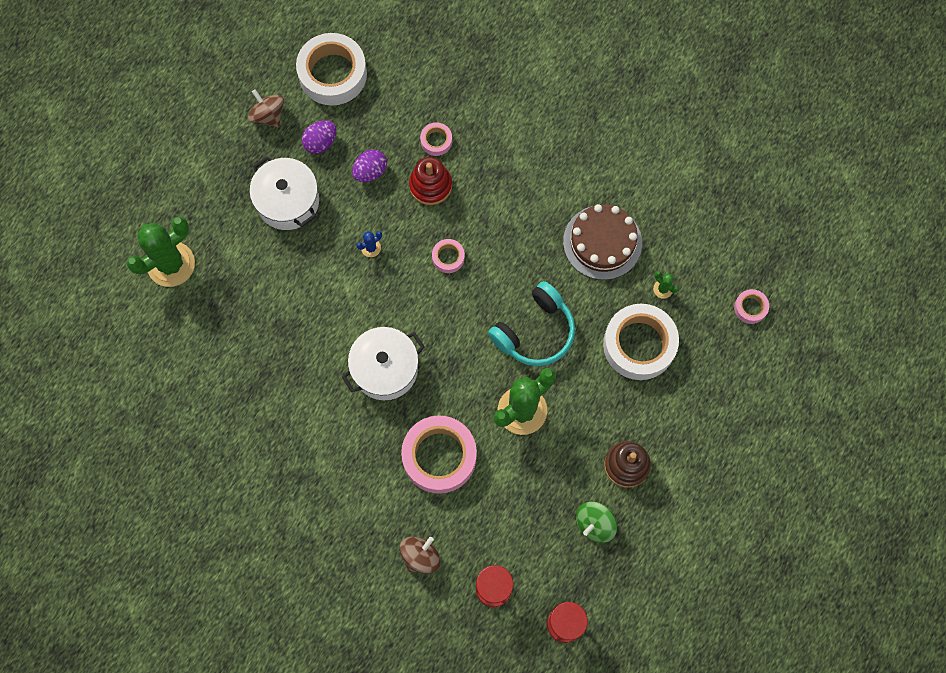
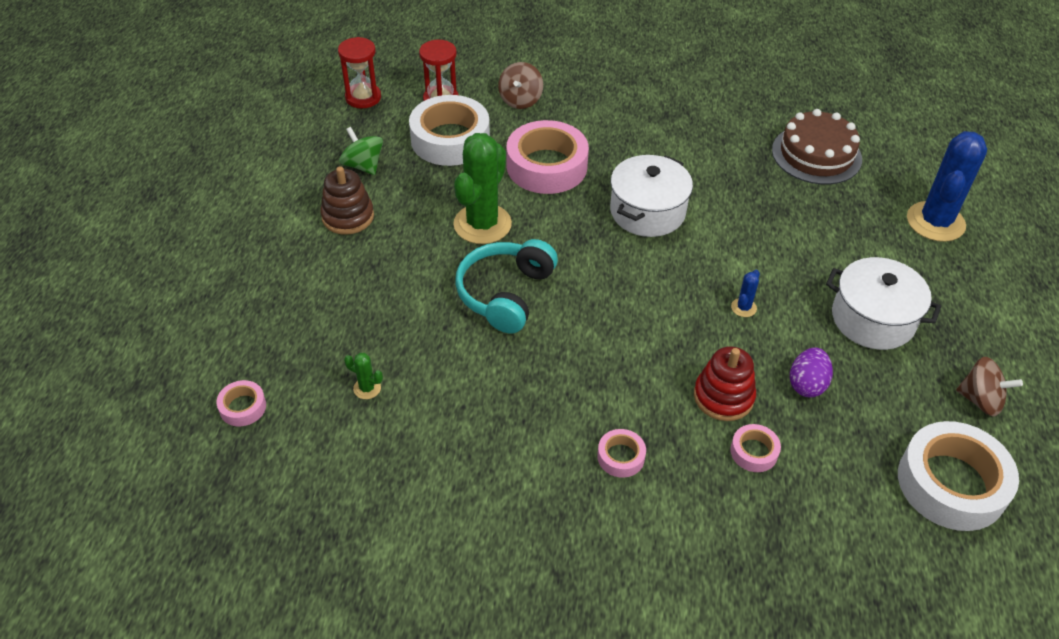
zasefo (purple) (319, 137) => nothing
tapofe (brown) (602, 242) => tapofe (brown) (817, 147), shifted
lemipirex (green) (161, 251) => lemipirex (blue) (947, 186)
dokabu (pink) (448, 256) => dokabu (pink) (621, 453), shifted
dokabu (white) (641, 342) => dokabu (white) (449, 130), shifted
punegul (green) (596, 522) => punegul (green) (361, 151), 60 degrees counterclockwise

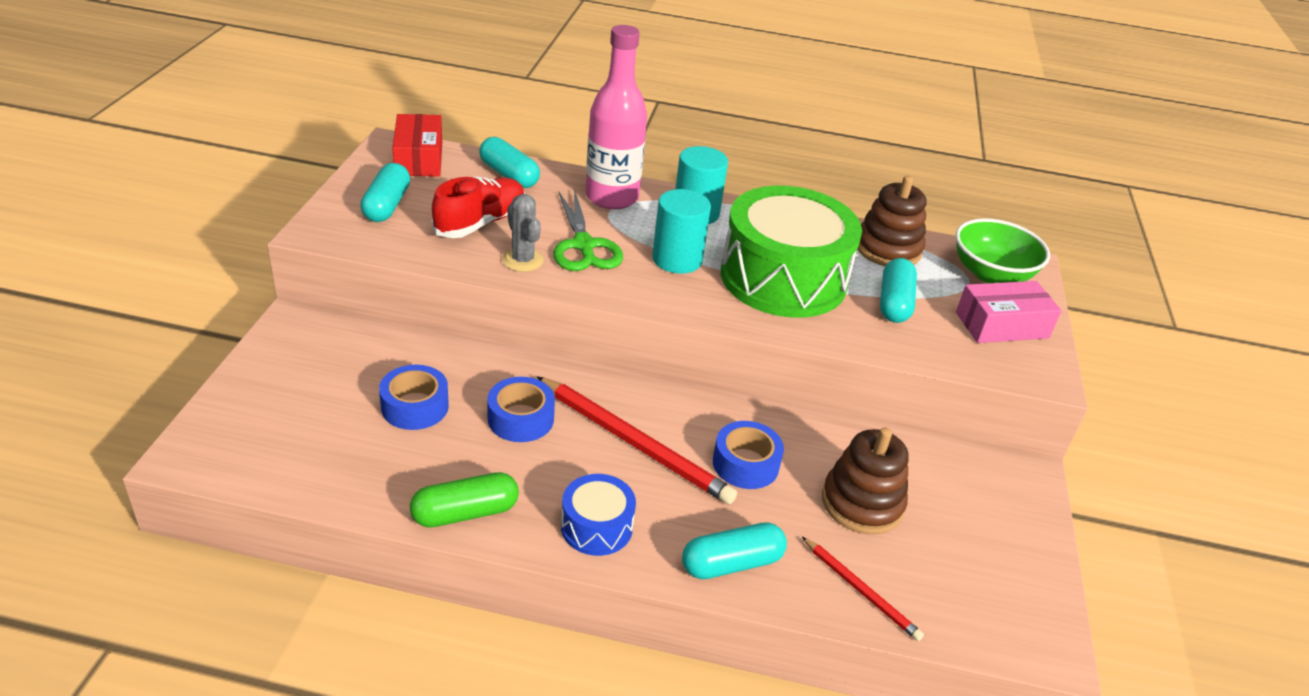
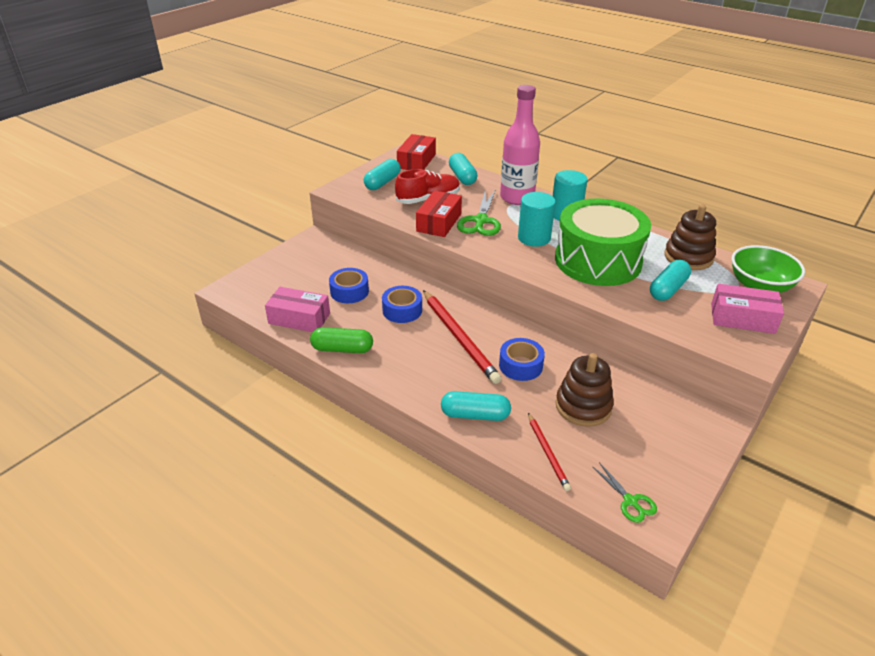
lemipirex (grey) (523, 233) => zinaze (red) (439, 213)
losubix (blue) (598, 515) => nothing
nothing => zinaze (pink) (297, 309)
nothing => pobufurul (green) (624, 492)

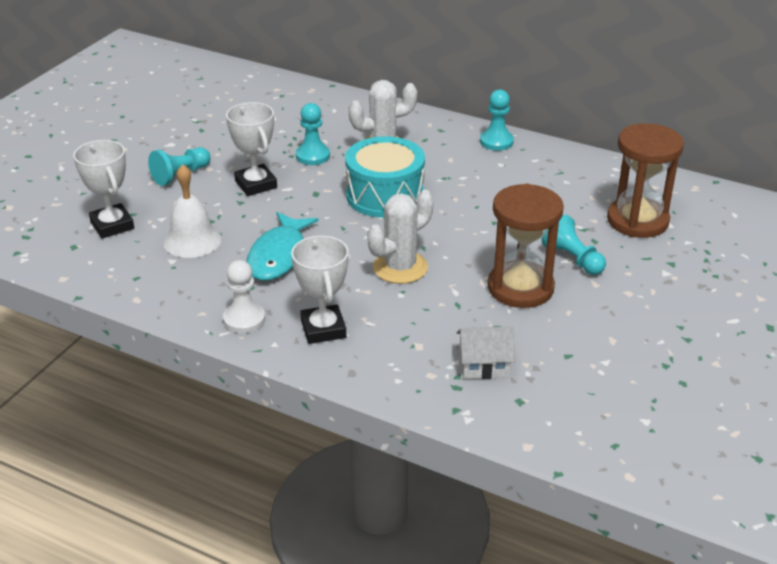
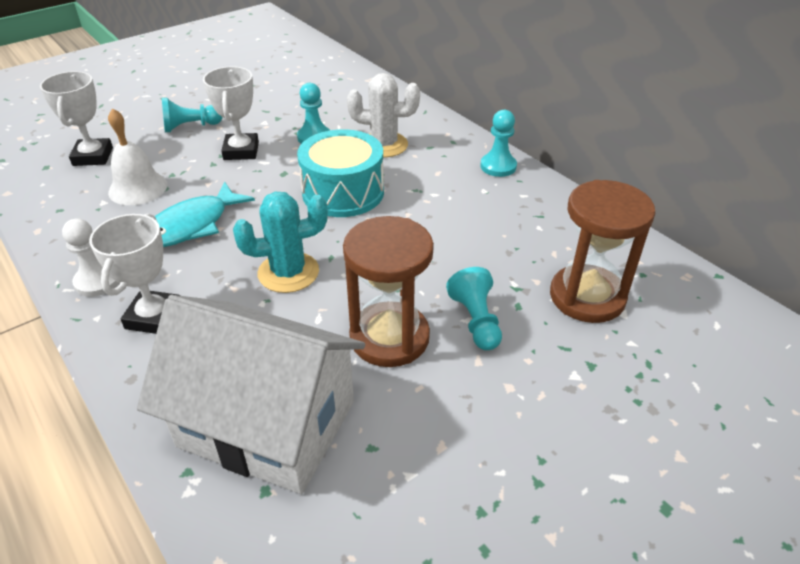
lemipirex (white) (400, 237) => lemipirex (turquoise) (280, 242)
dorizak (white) (486, 352) => dorizak (white) (251, 394), x2.45

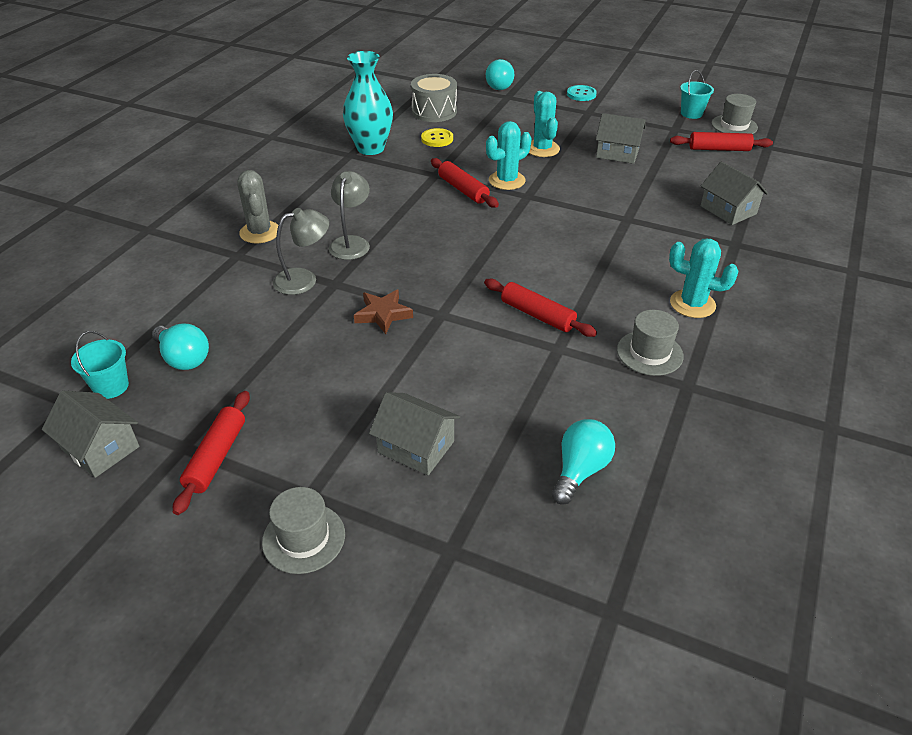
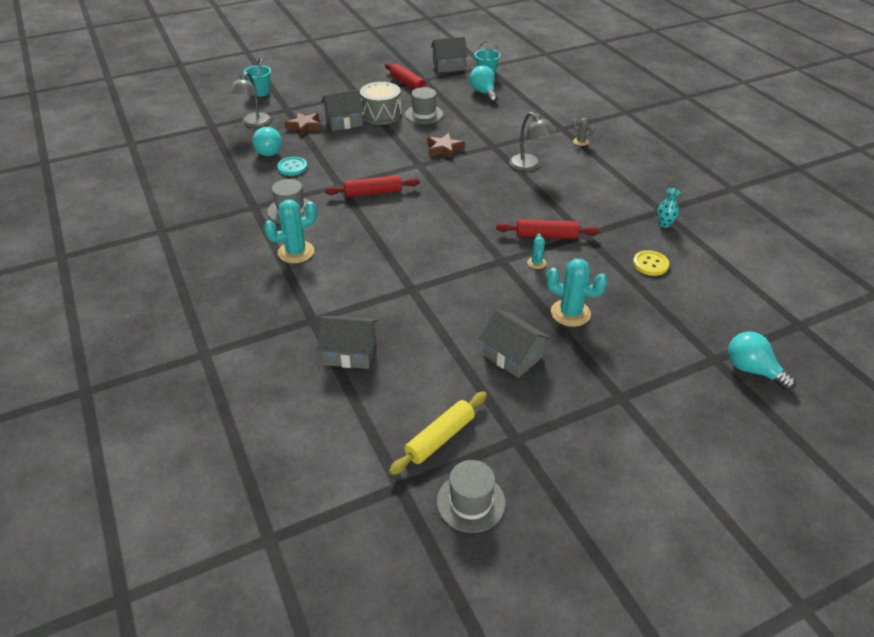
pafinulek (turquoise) (368, 103) => pafinulek (turquoise) (668, 208), x0.42
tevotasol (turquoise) (697, 94) => tevotasol (turquoise) (257, 77), shifted
losubix (grey) (434, 98) => losubix (grey) (380, 103), shifted
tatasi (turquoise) (582, 93) => tatasi (turquoise) (292, 166), shifted
dorizak (grey) (621, 138) => dorizak (grey) (515, 343), 75 degrees clockwise
lemipirex (turquoise) (508, 155) => lemipirex (turquoise) (536, 251), x0.51
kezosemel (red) (721, 141) => kezosemel (yellow) (438, 433)
lemipirex (grey) (257, 206) => lemipirex (grey) (583, 132), x0.51
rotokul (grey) (301, 251) => rotokul (grey) (249, 99), shifted
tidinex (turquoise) (180, 347) => tidinex (turquoise) (483, 84), 75 degrees clockwise
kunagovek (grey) (303, 530) => kunagovek (grey) (424, 105), shifted
nothing => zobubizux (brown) (303, 124)

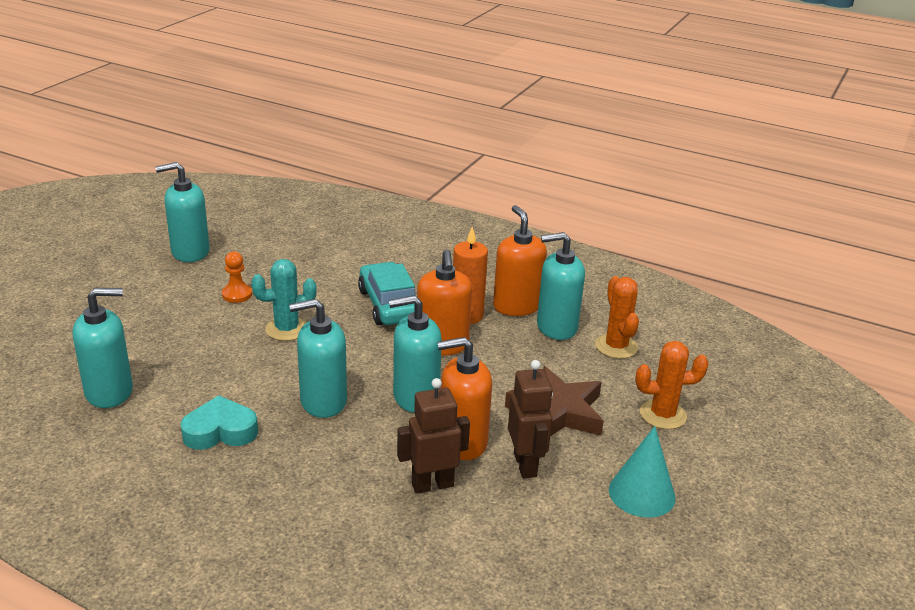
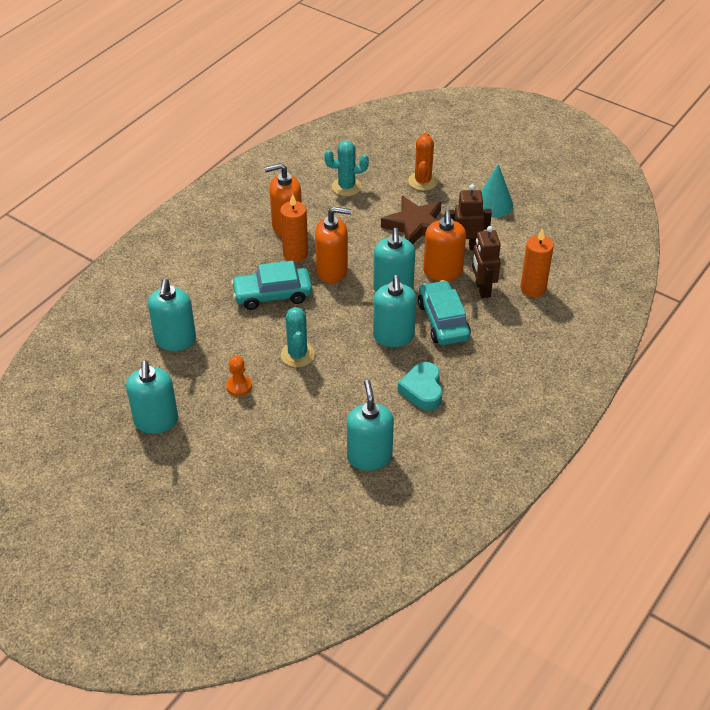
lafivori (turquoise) (561, 286) => lafivori (turquoise) (172, 315), shifted
lemipirex (orange) (617, 317) => lemipirex (turquoise) (346, 168)
nothing => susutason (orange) (537, 262)
nothing => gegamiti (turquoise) (444, 312)

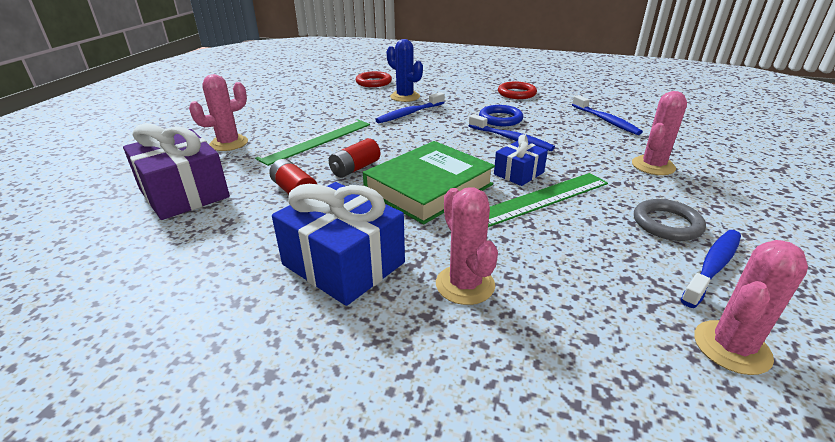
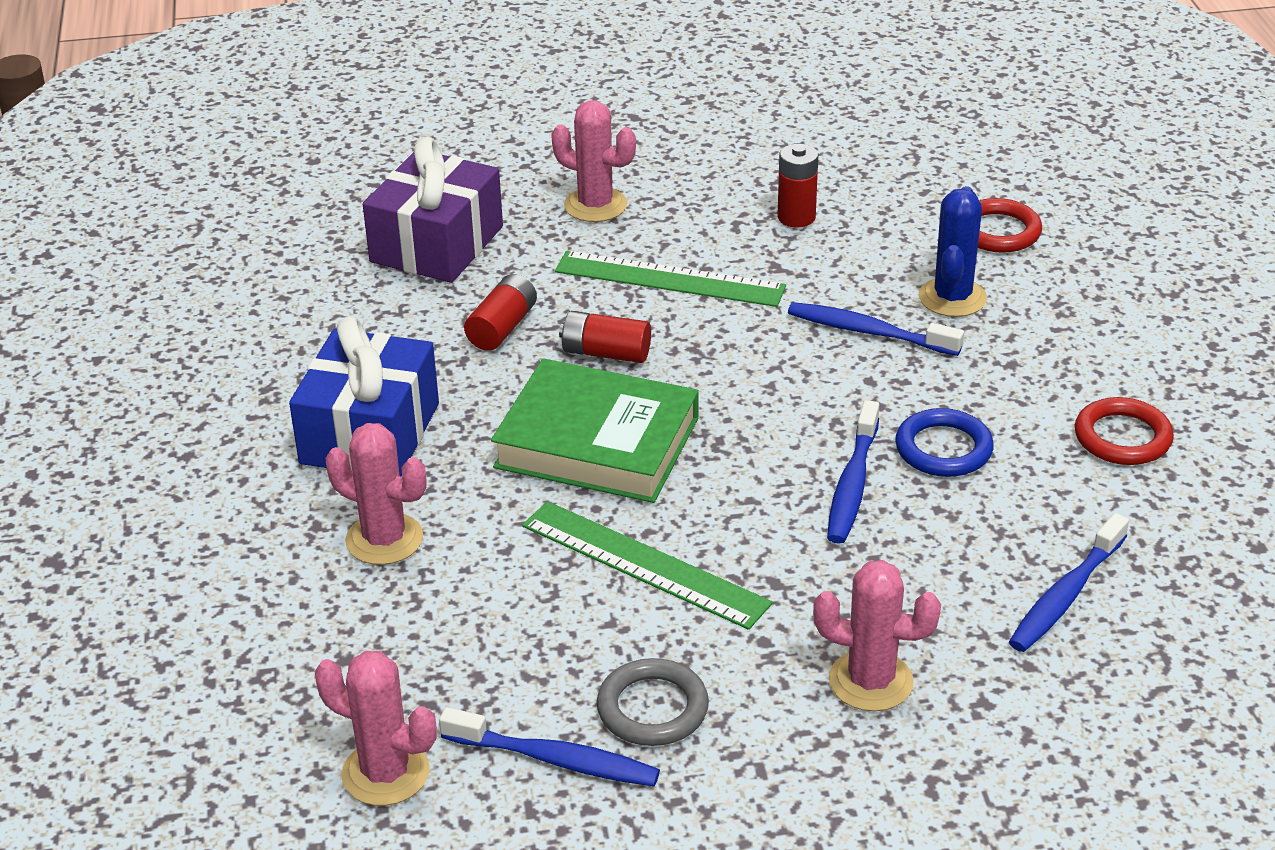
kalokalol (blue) (521, 160) => nothing
lemipirex (pink) (467, 246) => lemipirex (pink) (376, 494), 75 degrees clockwise
nothing => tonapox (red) (797, 186)

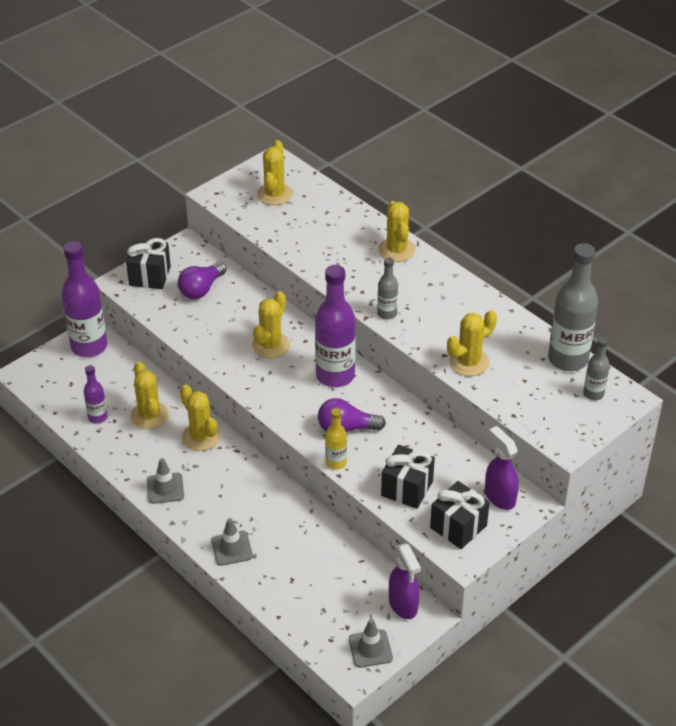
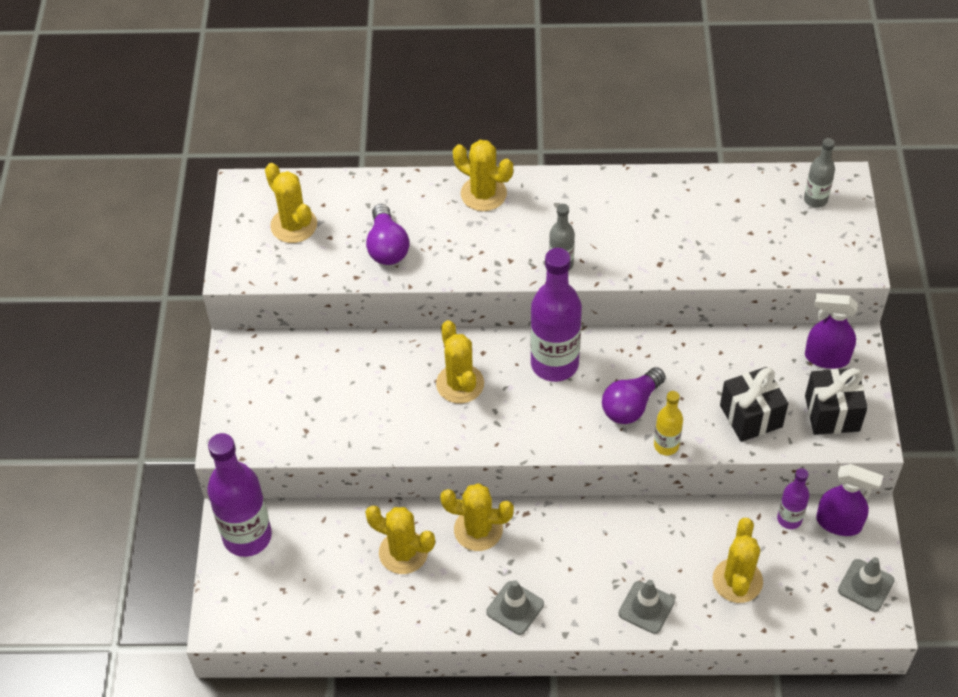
kalokalol (black) (148, 263) => nothing
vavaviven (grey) (573, 307) => nothing
tidinex (purple) (202, 280) => tidinex (purple) (387, 234), shifted
lemipirex (yellow) (472, 343) => lemipirex (yellow) (738, 560), shifted
vavaviven (purple) (96, 394) => vavaviven (purple) (793, 498), shifted

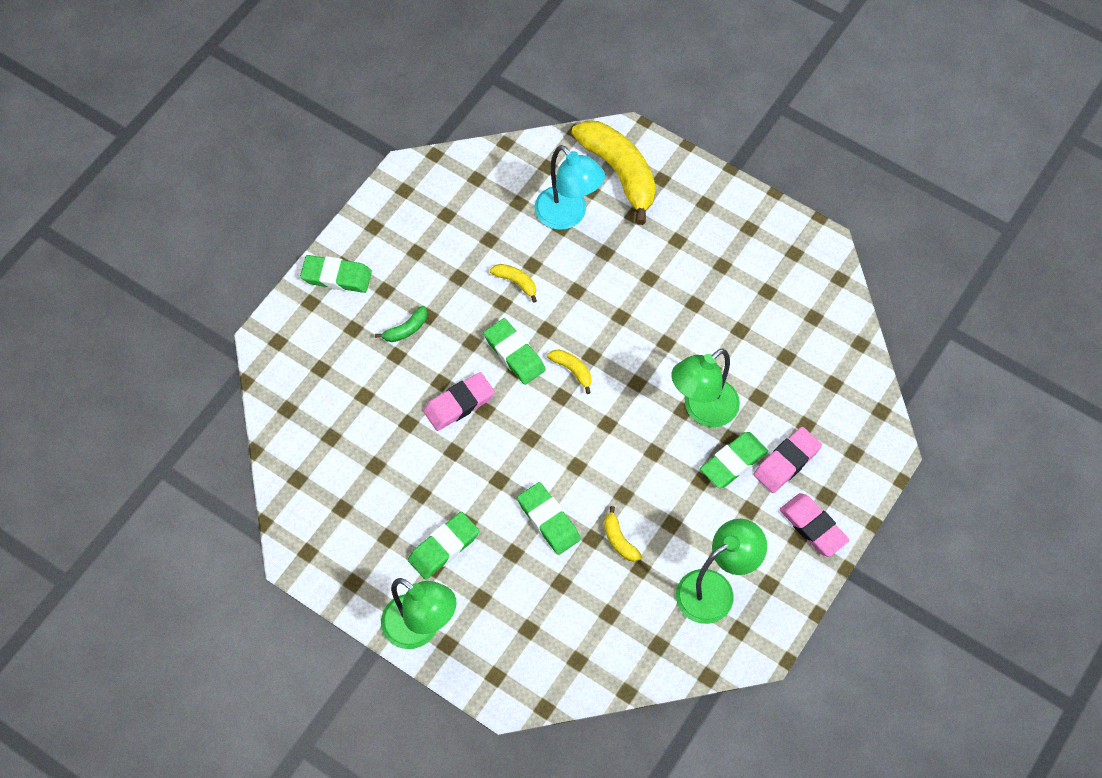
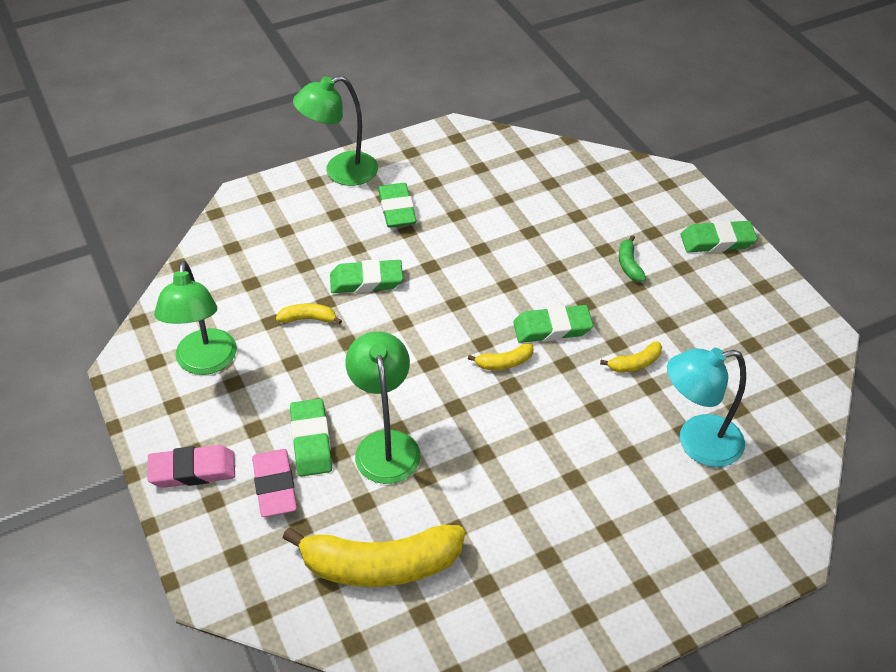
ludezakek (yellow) (613, 173) => ludezakek (yellow) (374, 556), shifted
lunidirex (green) (336, 274) => lunidirex (green) (719, 236), 45 degrees clockwise
lunidirex (pink) (459, 401) => nothing

